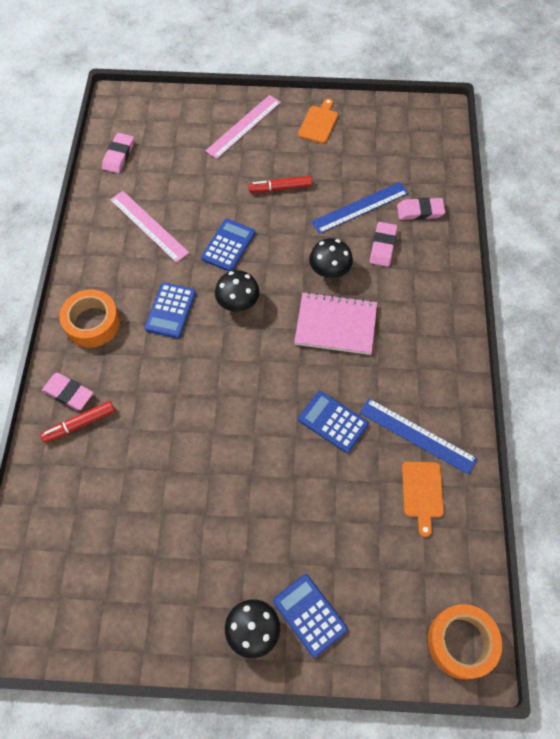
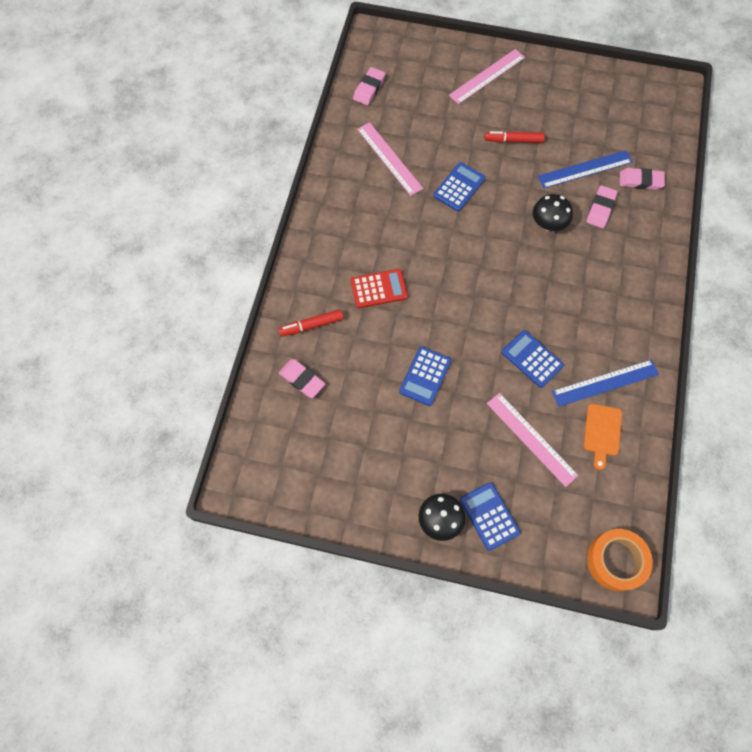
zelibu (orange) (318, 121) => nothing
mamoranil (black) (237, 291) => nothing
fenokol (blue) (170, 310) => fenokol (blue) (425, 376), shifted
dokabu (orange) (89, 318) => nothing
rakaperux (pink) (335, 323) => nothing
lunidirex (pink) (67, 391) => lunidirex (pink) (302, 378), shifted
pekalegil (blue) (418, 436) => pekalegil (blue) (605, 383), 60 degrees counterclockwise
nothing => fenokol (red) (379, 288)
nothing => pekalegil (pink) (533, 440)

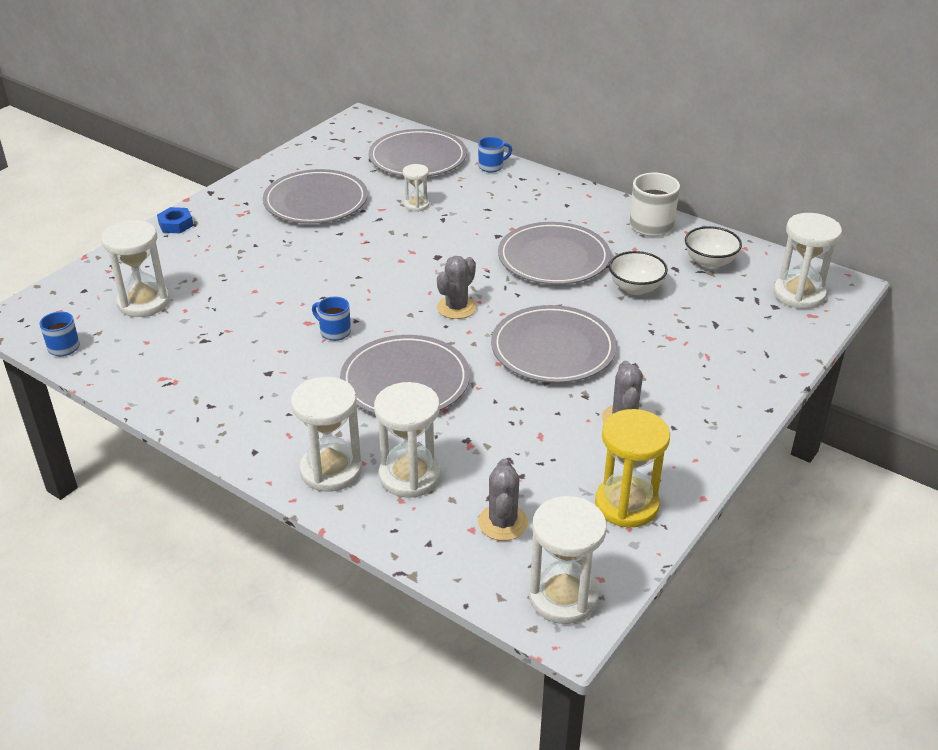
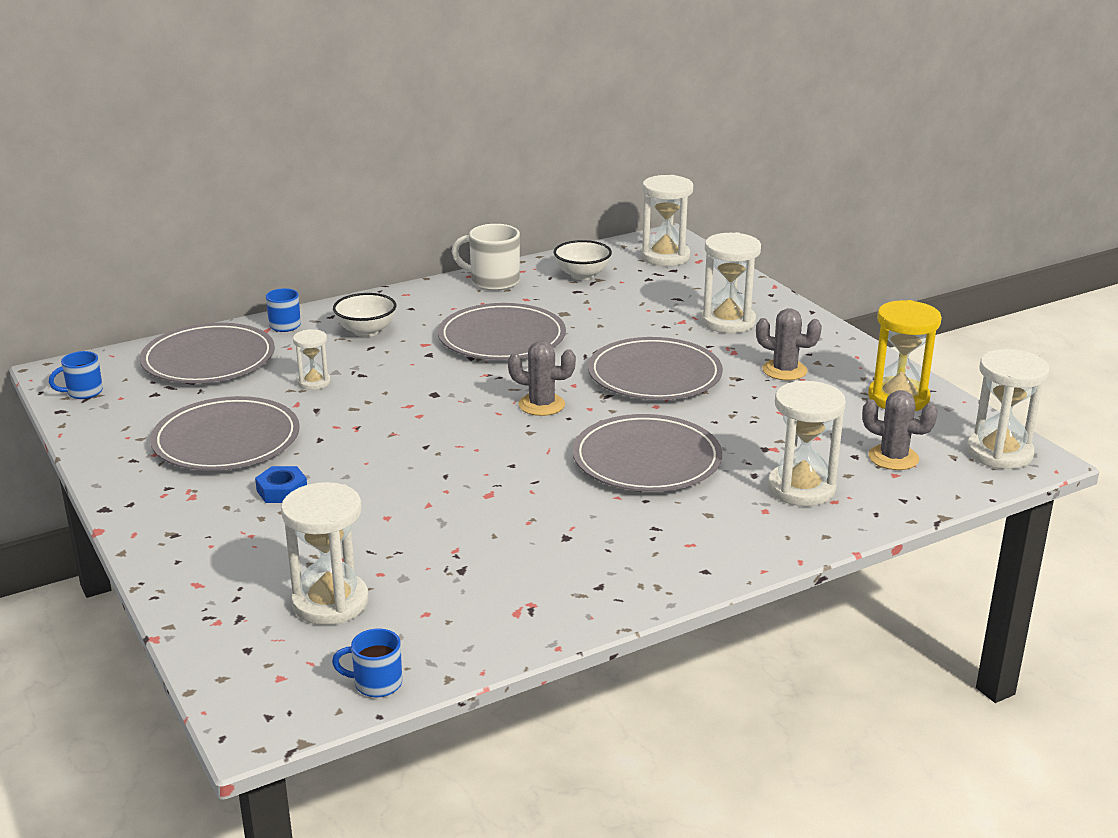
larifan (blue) (175, 220) => larifan (blue) (281, 484), shifted
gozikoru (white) (638, 273) => gozikoru (white) (364, 315), shifted
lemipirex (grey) (457, 287) => lemipirex (grey) (542, 378), 45 degrees counterclockwise
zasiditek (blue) (331, 319) => zasiditek (blue) (76, 375), shifted
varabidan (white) (326, 434) => varabidan (white) (731, 282), shifted

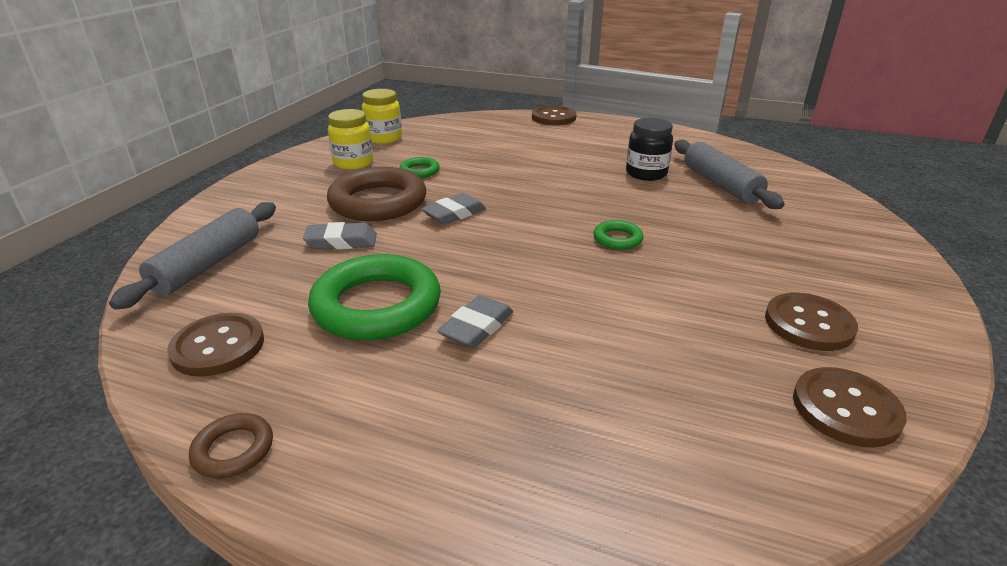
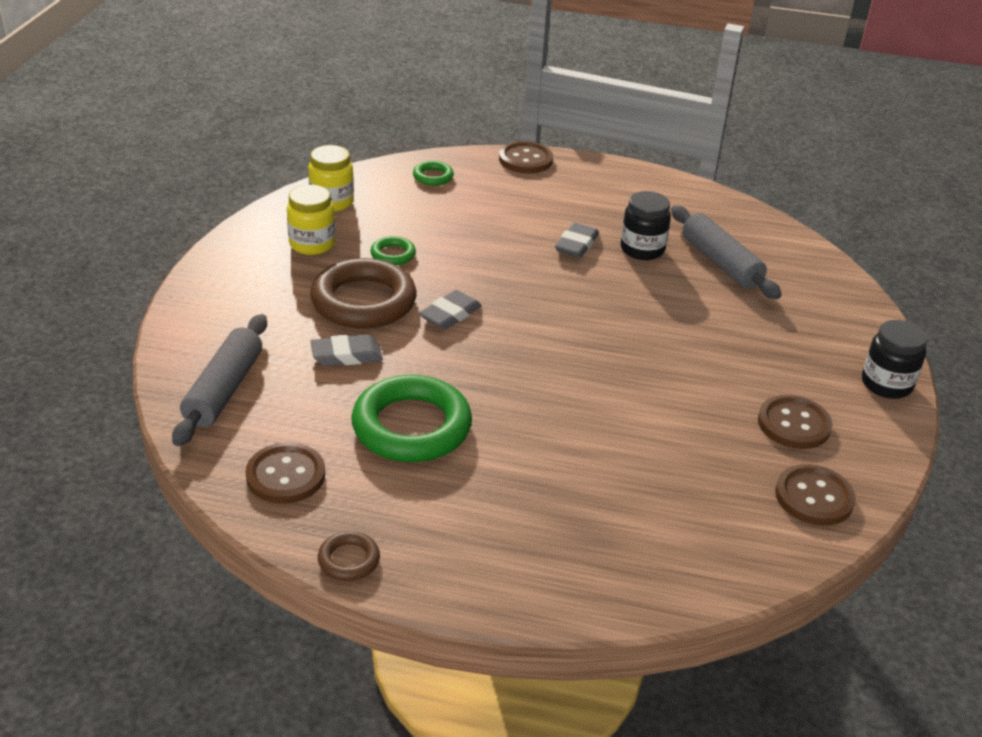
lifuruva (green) (619, 235) => lifuruva (green) (433, 173), shifted
lunidirex (grey) (475, 321) => lunidirex (grey) (577, 240), shifted
nothing => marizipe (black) (895, 359)

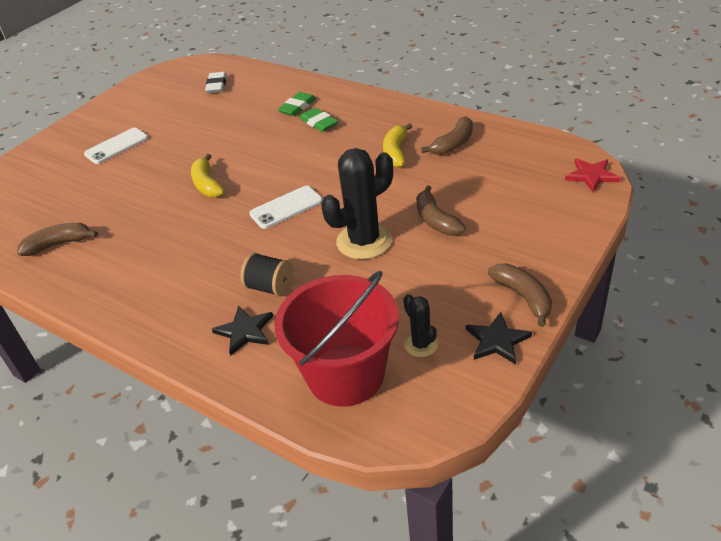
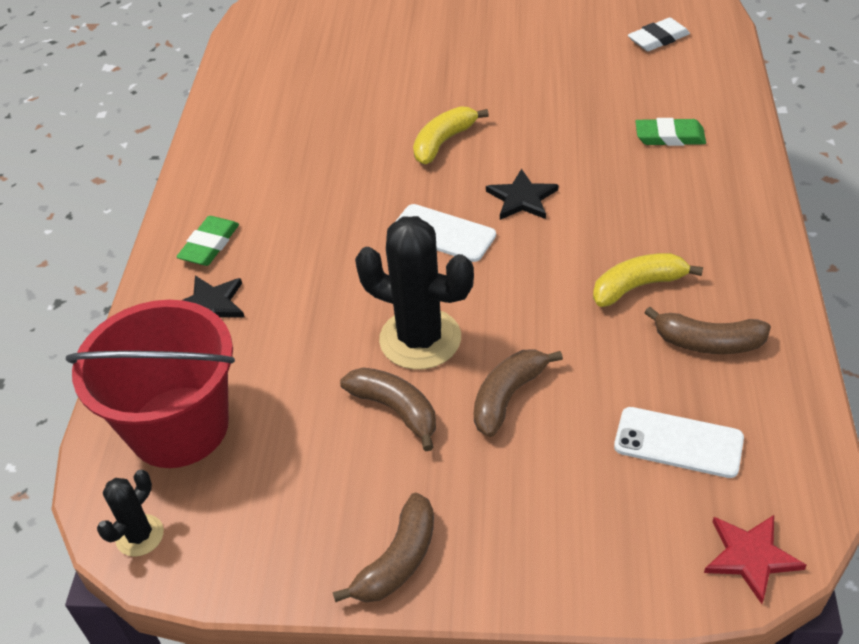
lunidirex (green) (318, 120) => lunidirex (green) (207, 241), shifted
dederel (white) (116, 146) => dederel (white) (679, 442), shifted
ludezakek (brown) (57, 239) => ludezakek (brown) (388, 409), shifted
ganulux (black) (266, 275) => nothing
lemipirex (black) (420, 325) => lemipirex (black) (130, 513), shifted
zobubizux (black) (499, 338) => zobubizux (black) (522, 194), shifted

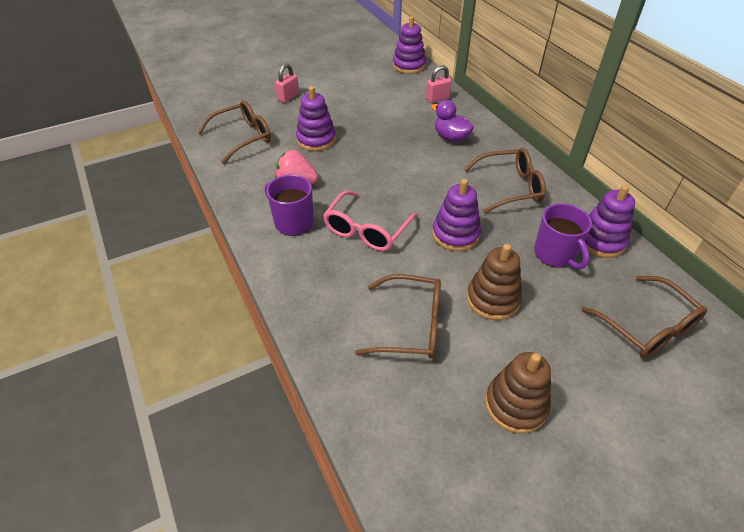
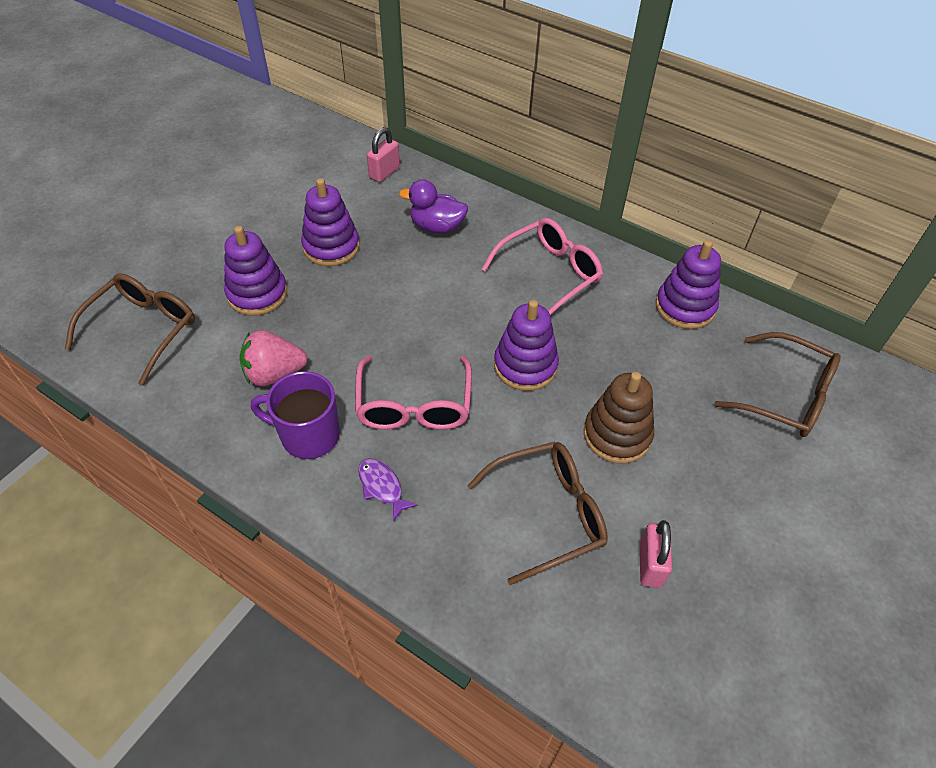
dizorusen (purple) (409, 45) => dizorusen (purple) (330, 222), shifted
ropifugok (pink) (287, 83) => ropifugok (pink) (656, 554), shifted
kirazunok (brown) (505, 181) => kirazunok (pink) (542, 266)
zasiditek (purple) (563, 236) => nothing
dizorusen (brown) (518, 393) => nothing
nothing => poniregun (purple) (388, 490)

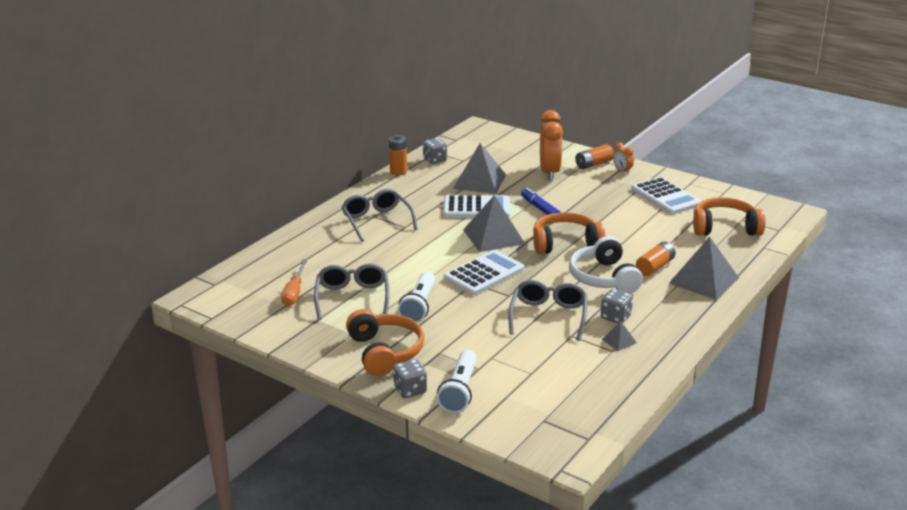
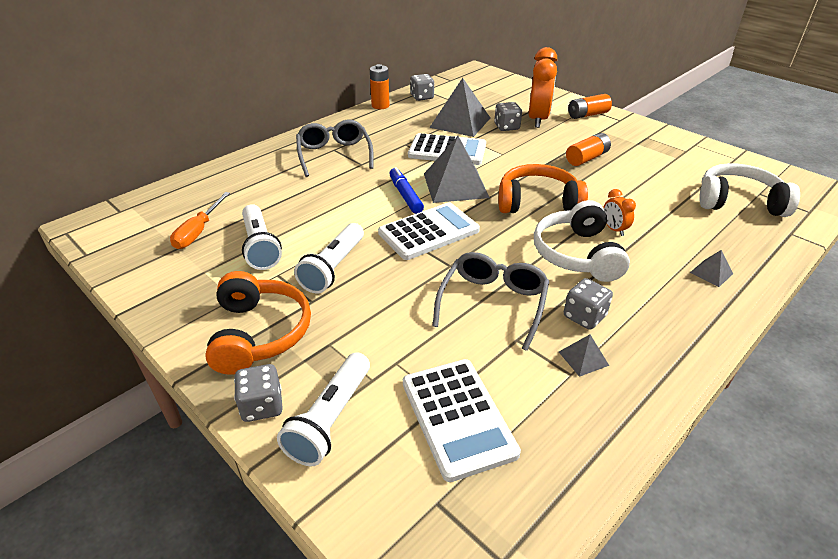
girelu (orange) (623, 158) => girelu (orange) (619, 212), shifted
fenokol (white) (666, 196) => fenokol (white) (462, 420), shifted
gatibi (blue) (540, 201) => gatibi (blue) (406, 190), shifted
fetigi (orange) (729, 216) => fetigi (white) (749, 190)
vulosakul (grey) (704, 268) => vulosakul (grey) (711, 268), x0.44
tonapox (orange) (656, 258) => tonapox (orange) (588, 149), shifted
kirazunok (grey) (352, 291) => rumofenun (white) (262, 237)
nothing => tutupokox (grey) (508, 116)

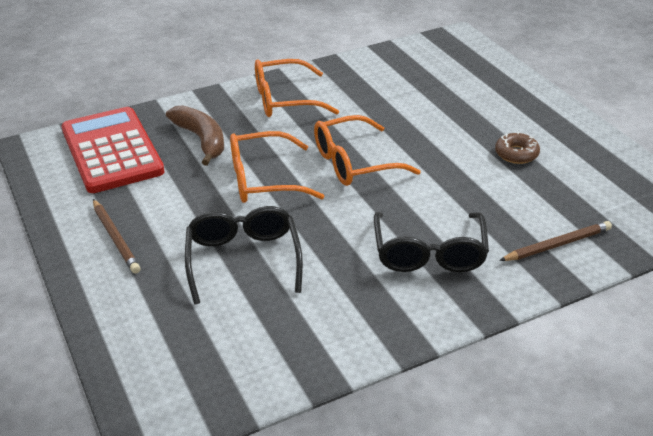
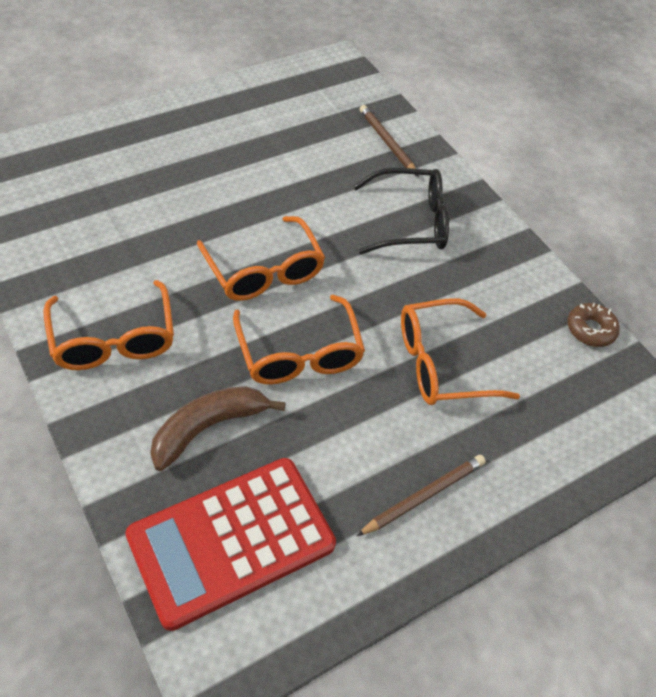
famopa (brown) (517, 148) => famopa (brown) (593, 325), shifted
kirazunok (black) (244, 255) => kirazunok (orange) (460, 352)

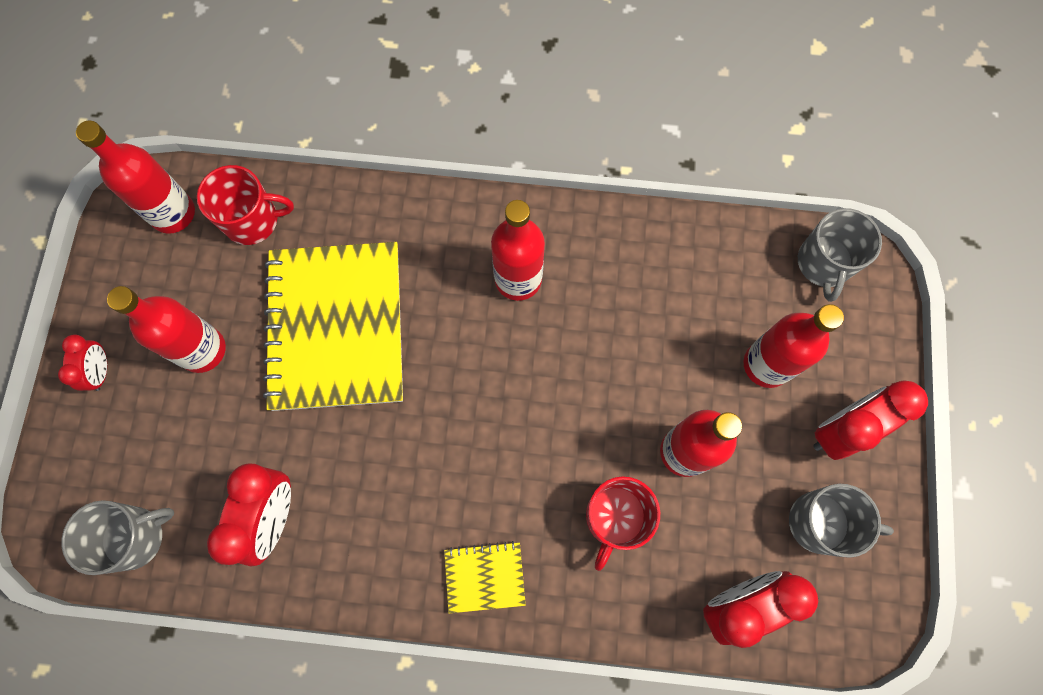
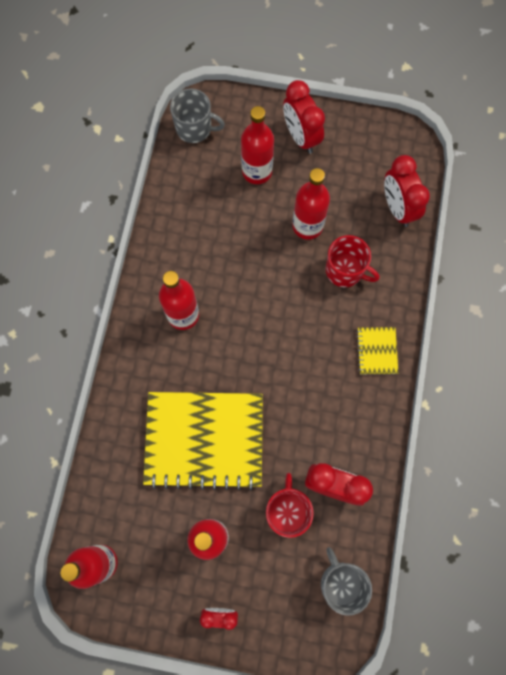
zasiditek (red) (245, 205) => zasiditek (red) (290, 505), shifted
zasiditek (grey) (841, 521) => nothing

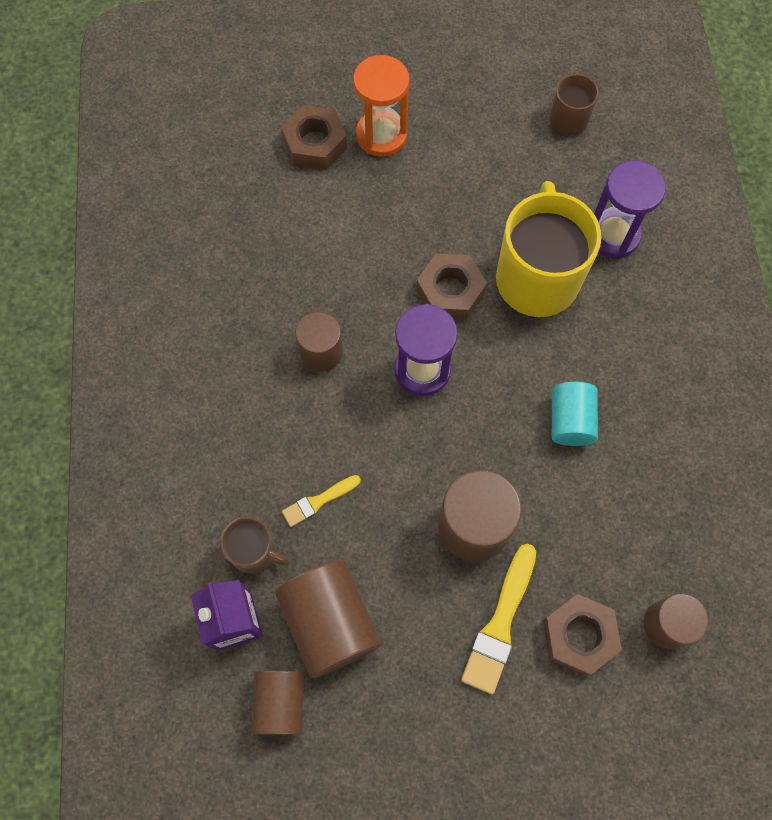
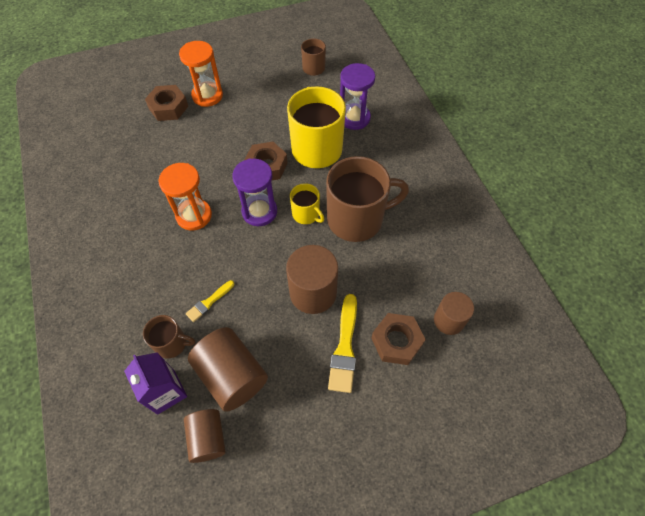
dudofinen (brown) (319, 342) => varabidan (orange) (185, 197)
dudofinen (turquoise) (575, 414) => zasiditek (brown) (367, 199)
nothing => zasiditek (yellow) (307, 203)

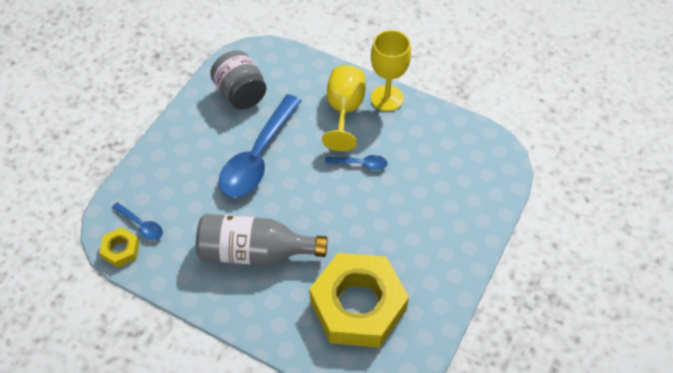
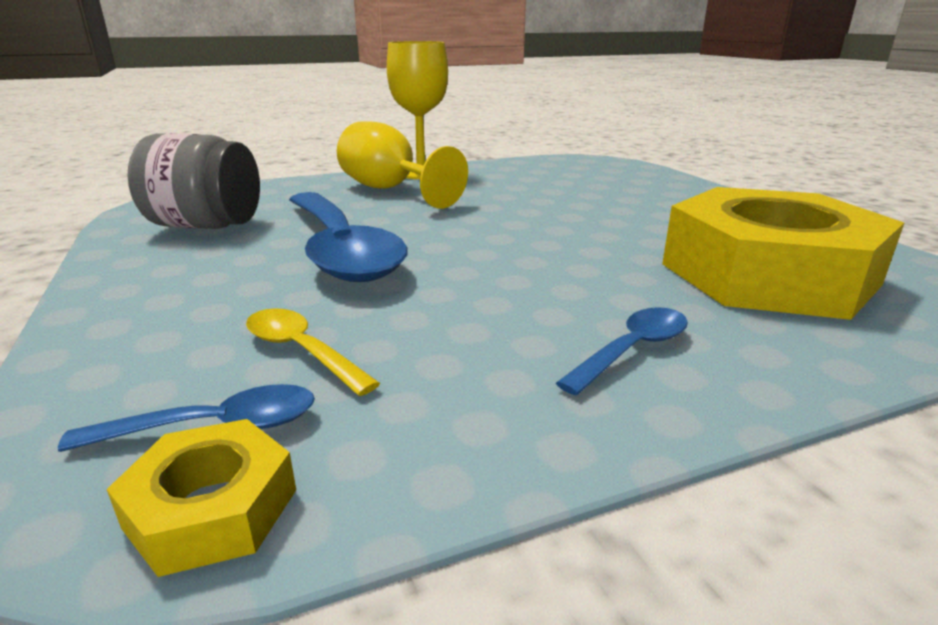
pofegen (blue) (356, 162) => pofegen (blue) (622, 351), shifted
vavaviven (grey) (262, 239) => nothing
nothing => pofegen (yellow) (313, 352)

